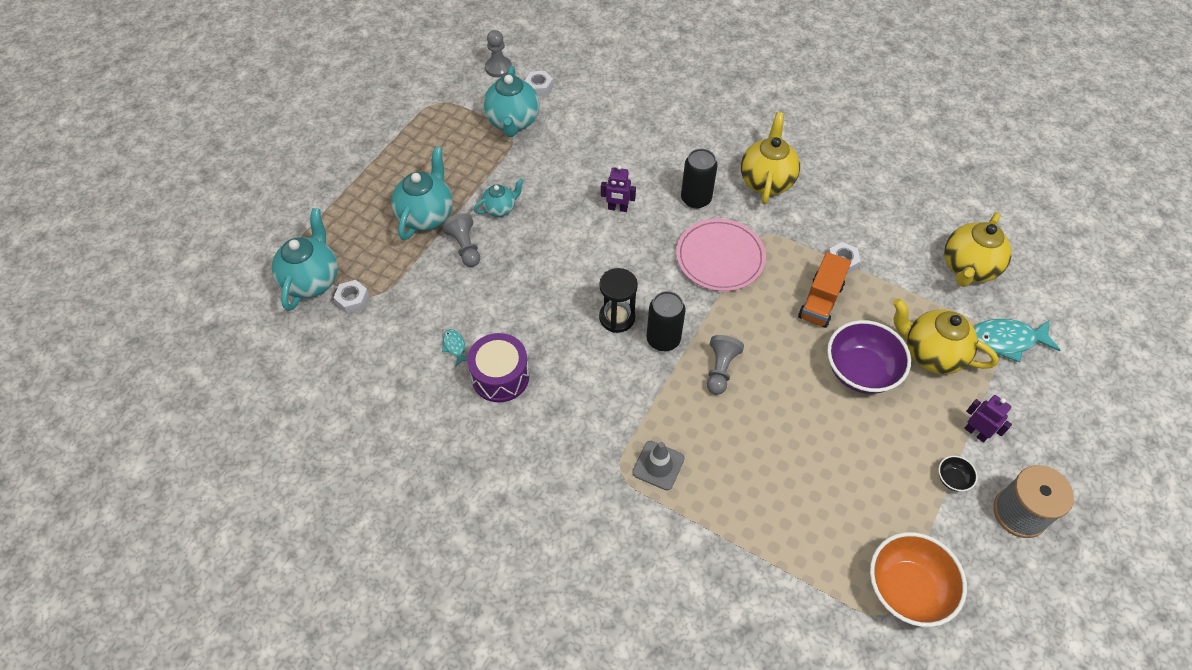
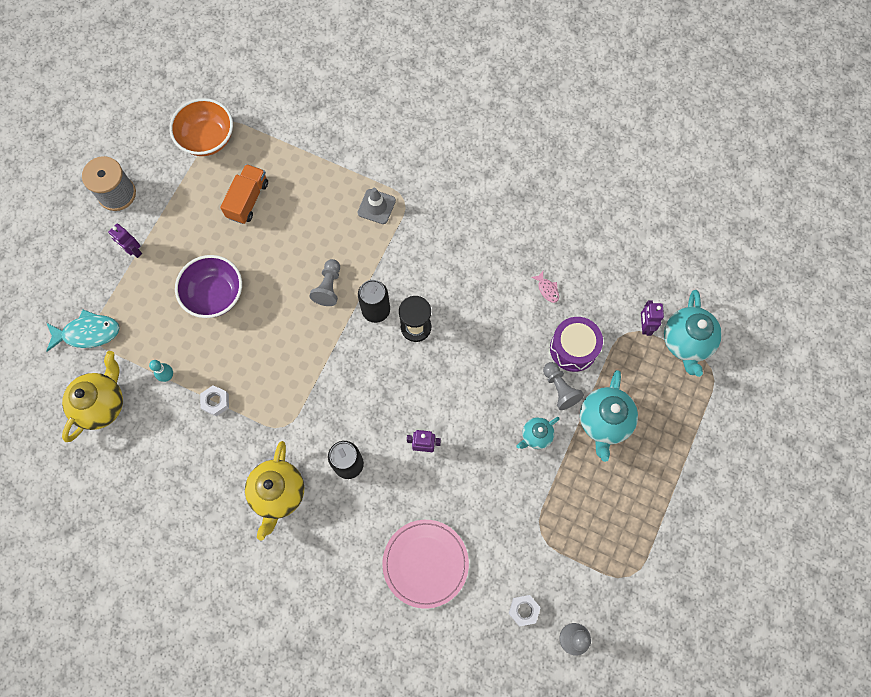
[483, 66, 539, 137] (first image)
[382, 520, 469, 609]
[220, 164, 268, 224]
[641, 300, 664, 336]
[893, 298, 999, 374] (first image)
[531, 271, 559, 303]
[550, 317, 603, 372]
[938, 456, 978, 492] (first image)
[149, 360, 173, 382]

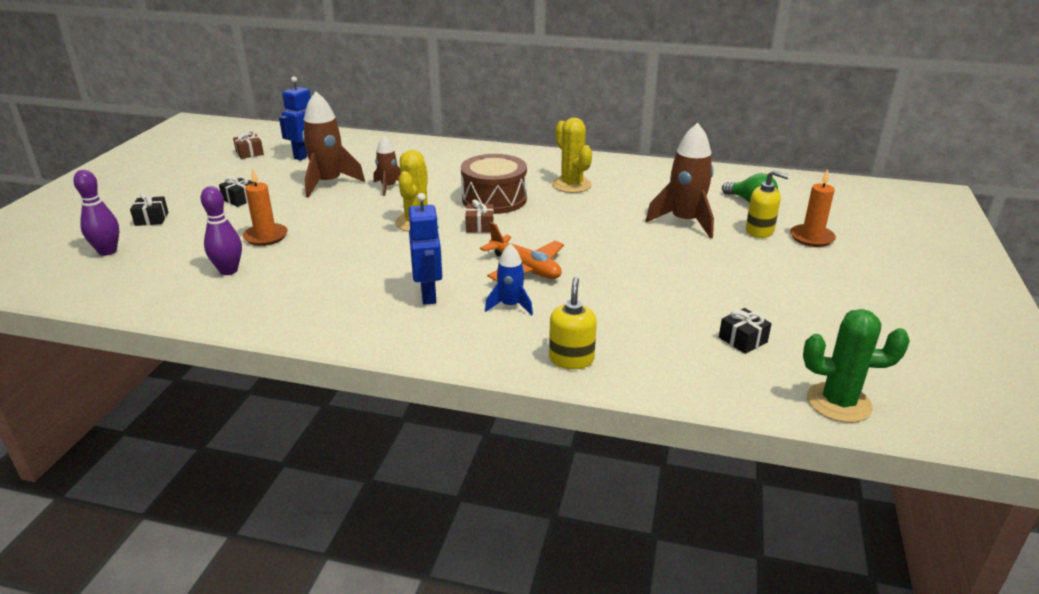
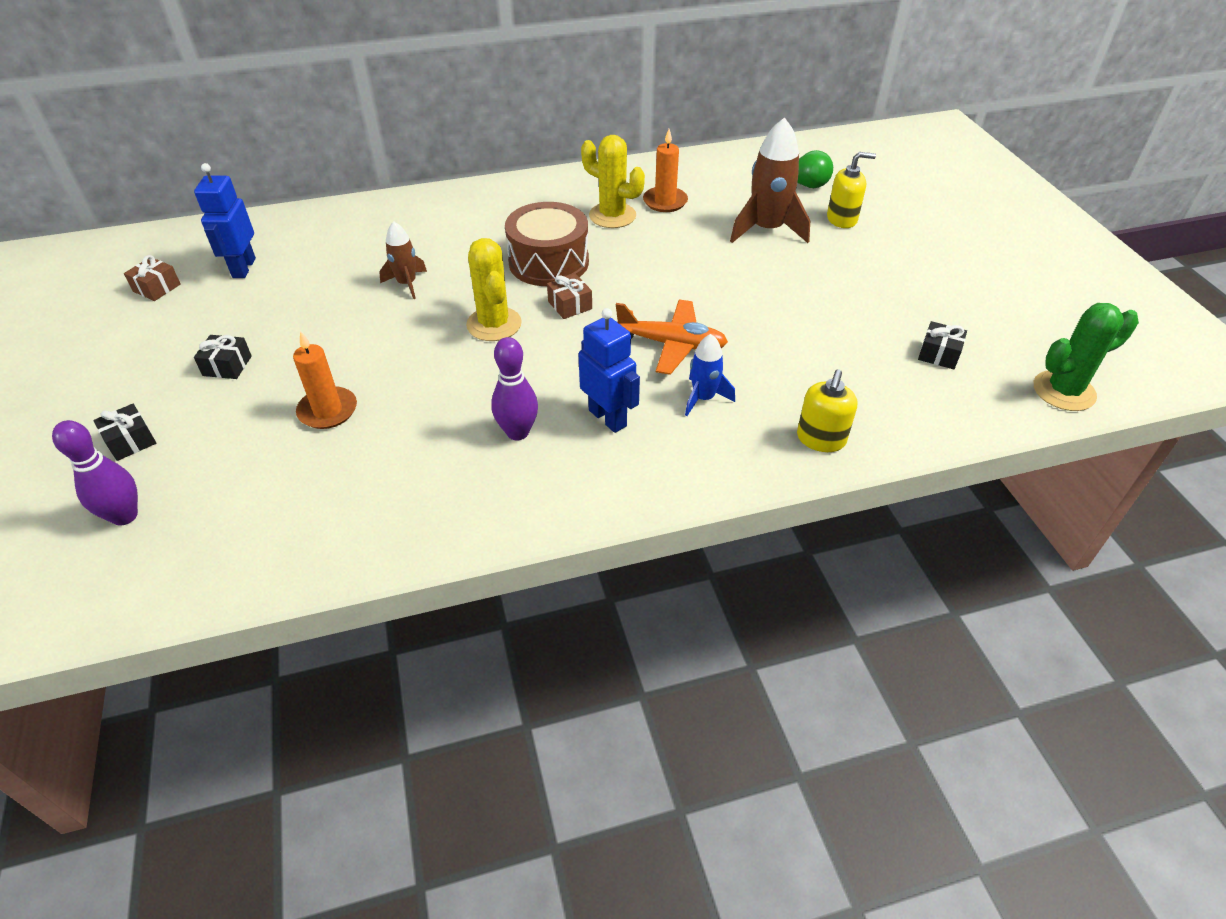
[302, 91, 365, 198] (first image)
[643, 129, 688, 212]
[491, 337, 538, 441]
[797, 370, 858, 452]

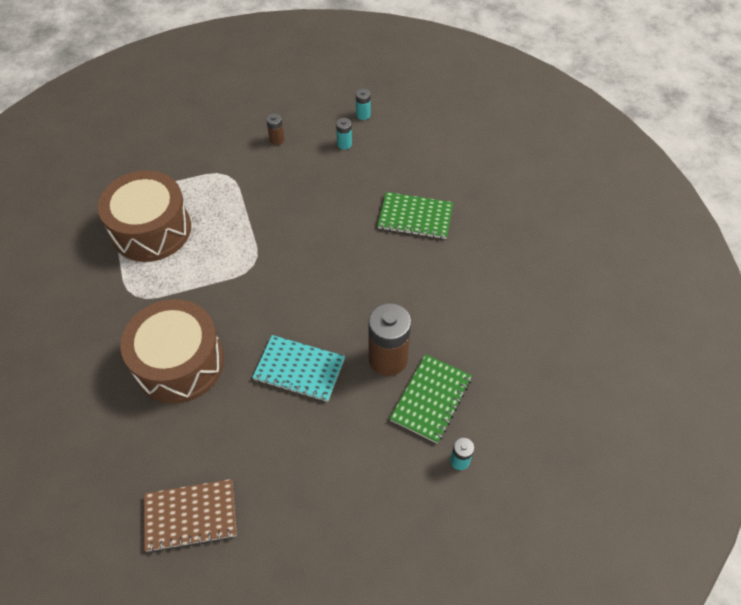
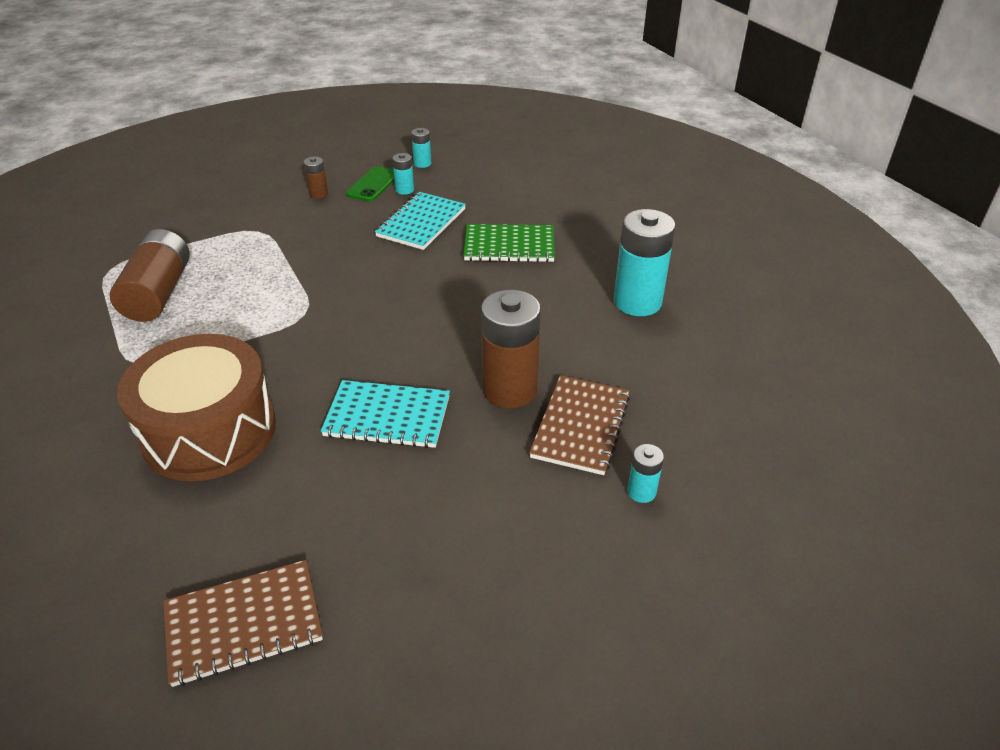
[110, 229, 190, 322]
[529, 375, 630, 475]
[346, 166, 394, 202]
[375, 192, 466, 250]
[614, 209, 676, 316]

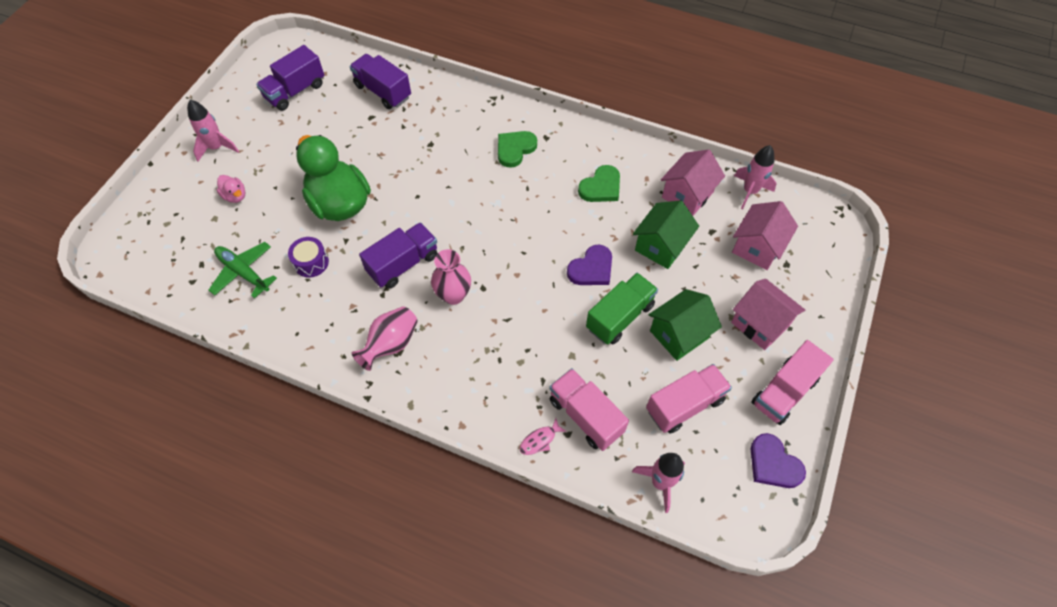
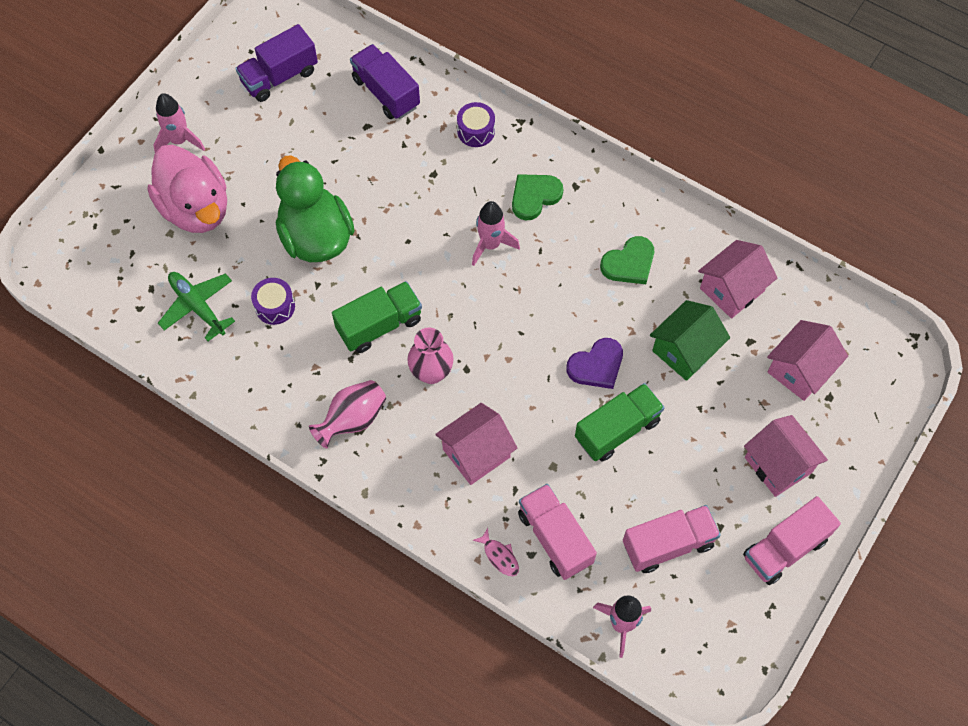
[472, 201, 520, 266]
[147, 145, 227, 233]
[332, 281, 422, 353]
[649, 289, 722, 361] (first image)
[472, 528, 519, 576]
[751, 433, 806, 488] (first image)
[457, 102, 495, 147]
[435, 403, 518, 485]

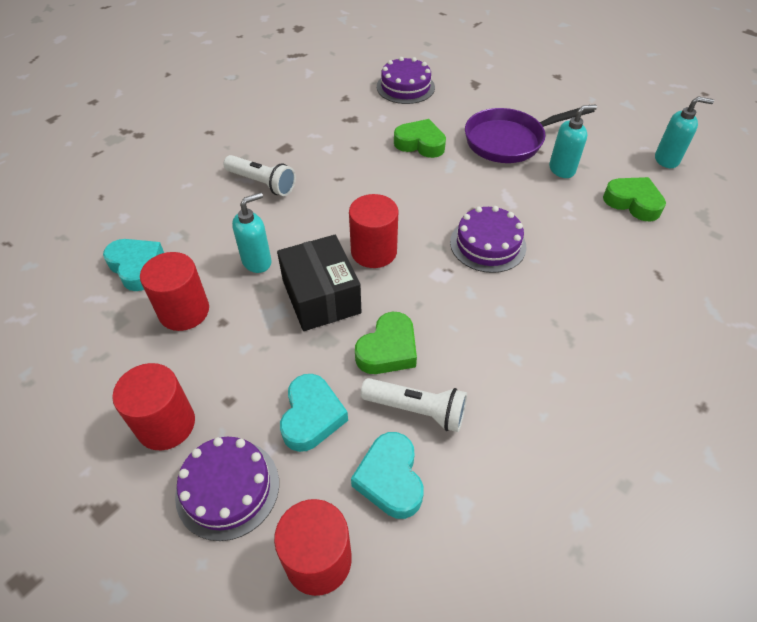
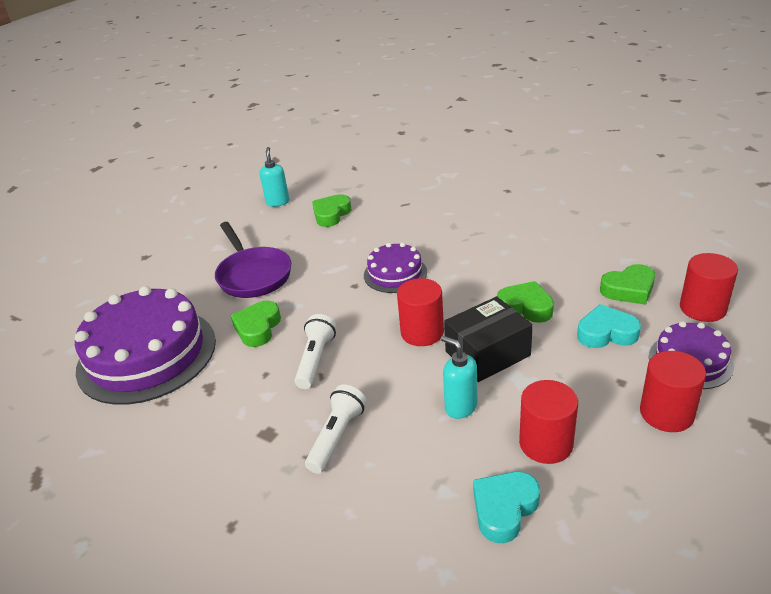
[75, 286, 216, 405]
[549, 105, 597, 178] (first image)
[295, 314, 336, 389]
[600, 264, 655, 305]

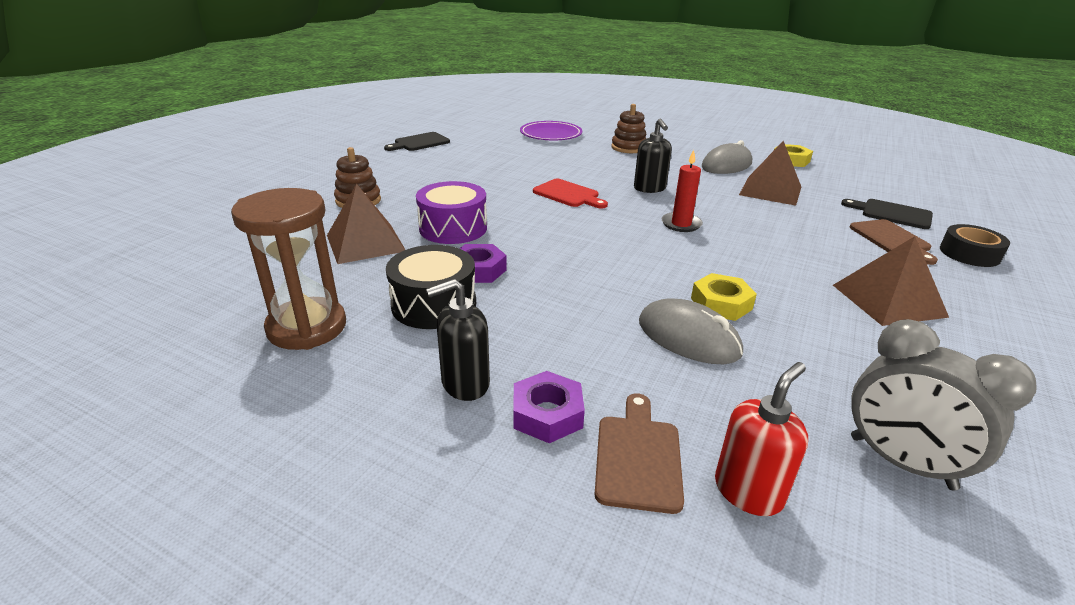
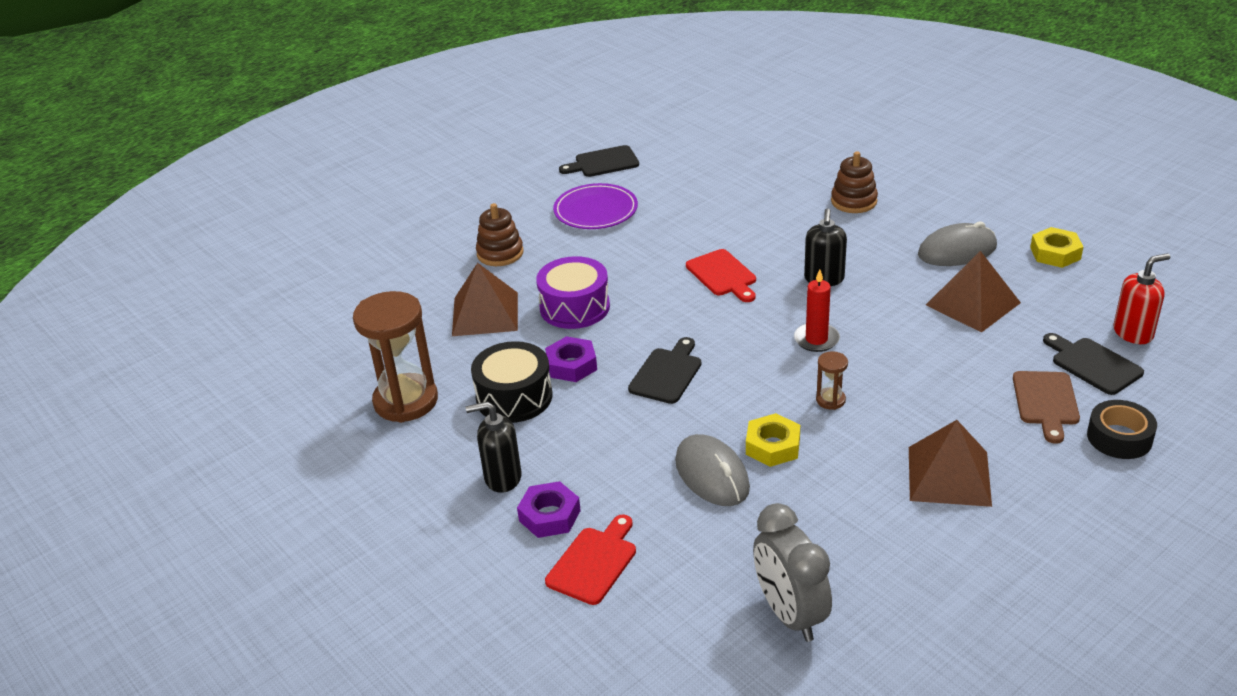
[553, 183, 638, 229]
[1113, 253, 1170, 344]
[545, 514, 636, 605]
[628, 337, 701, 404]
[816, 351, 848, 410]

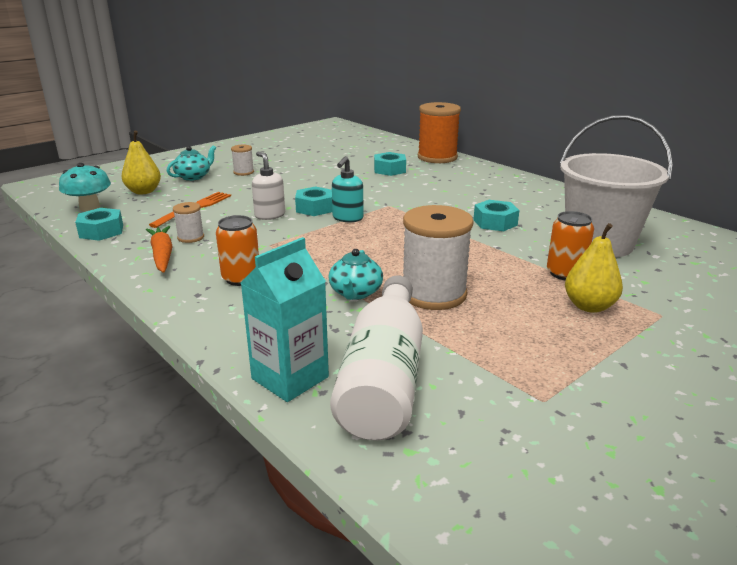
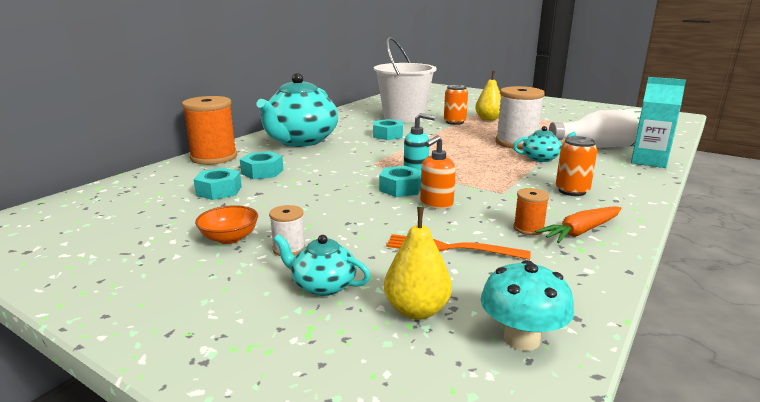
[420, 135, 456, 209]
[513, 188, 549, 235]
[193, 167, 242, 200]
[257, 73, 338, 147]
[195, 205, 258, 244]

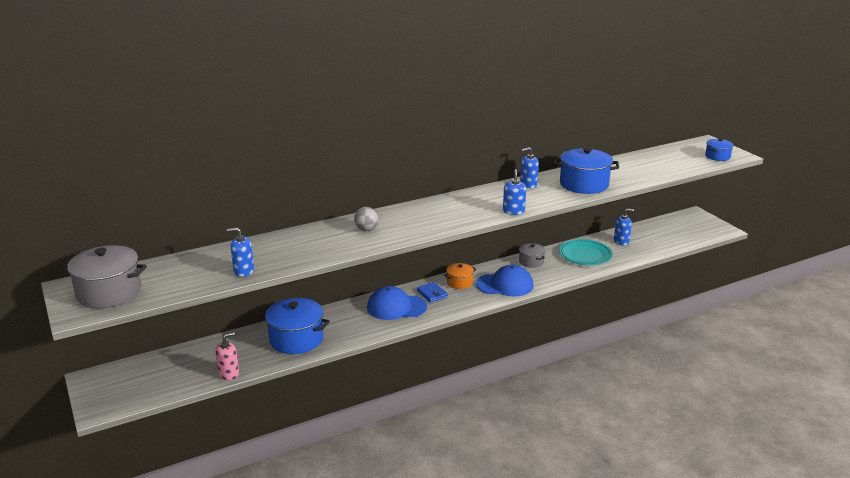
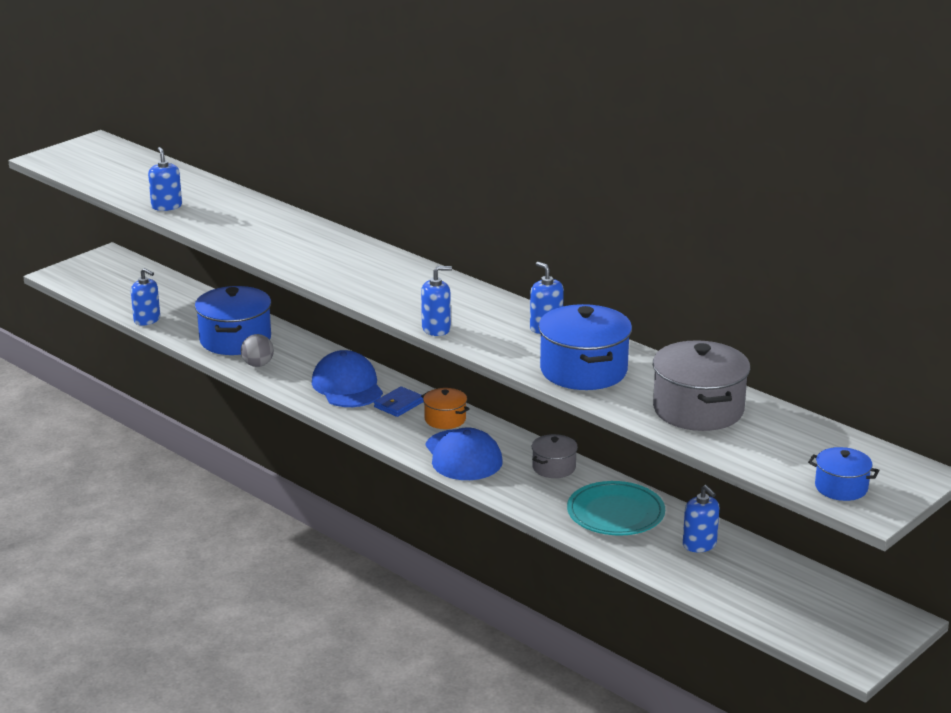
[241, 334, 274, 367]
[653, 340, 750, 431]
[131, 268, 160, 325]

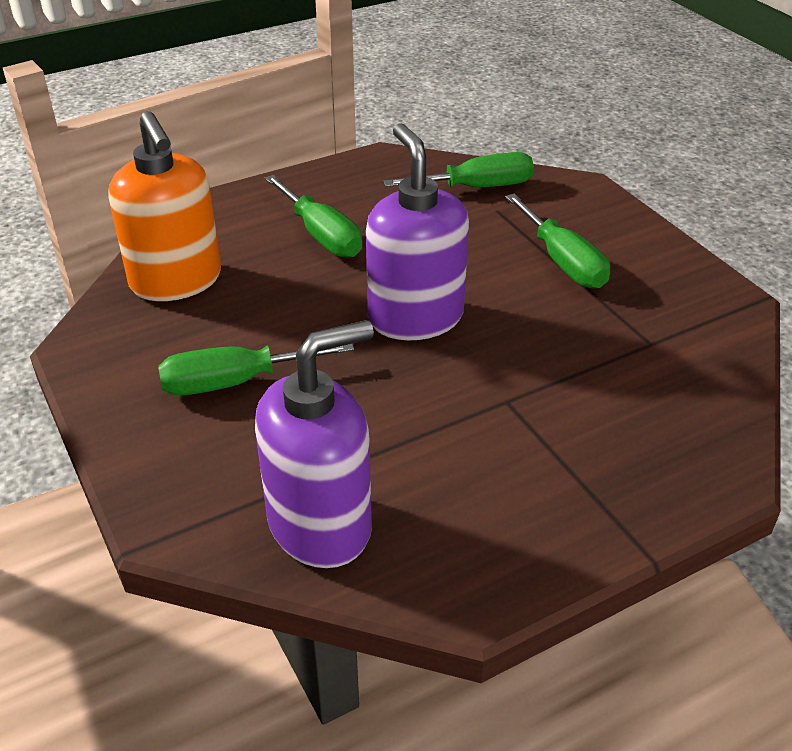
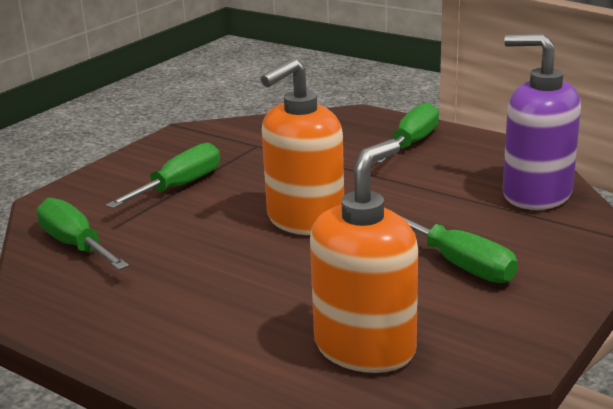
[261, 58, 344, 235]
[377, 102, 439, 163]

